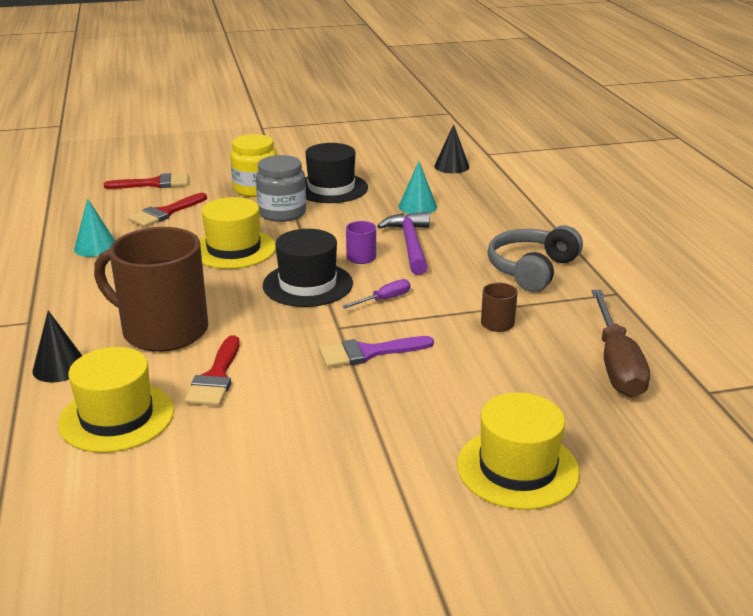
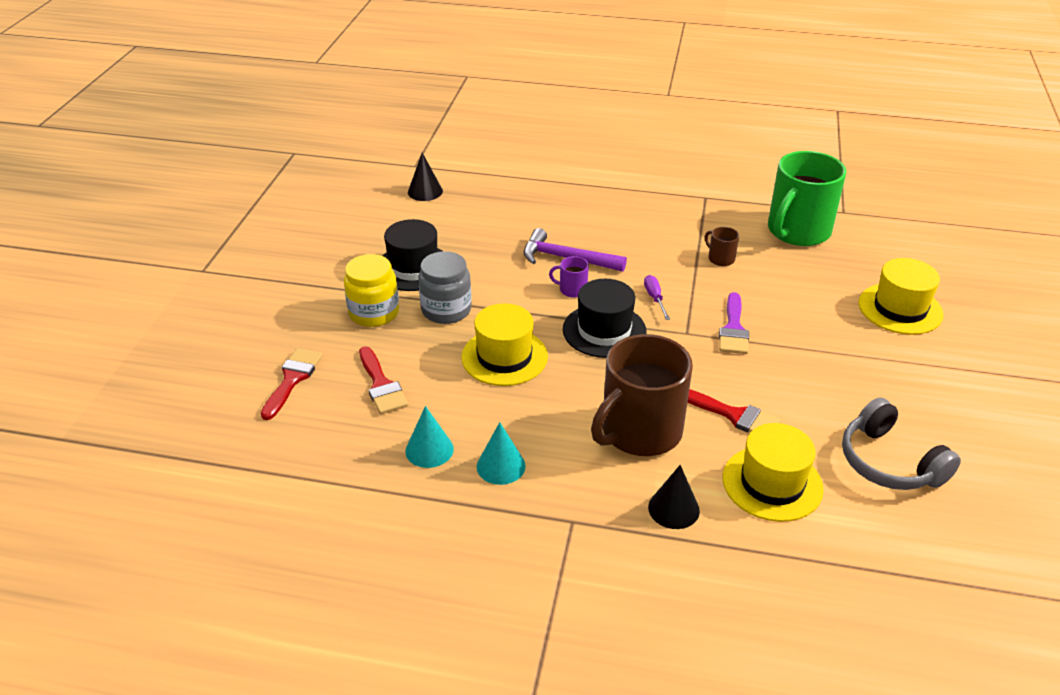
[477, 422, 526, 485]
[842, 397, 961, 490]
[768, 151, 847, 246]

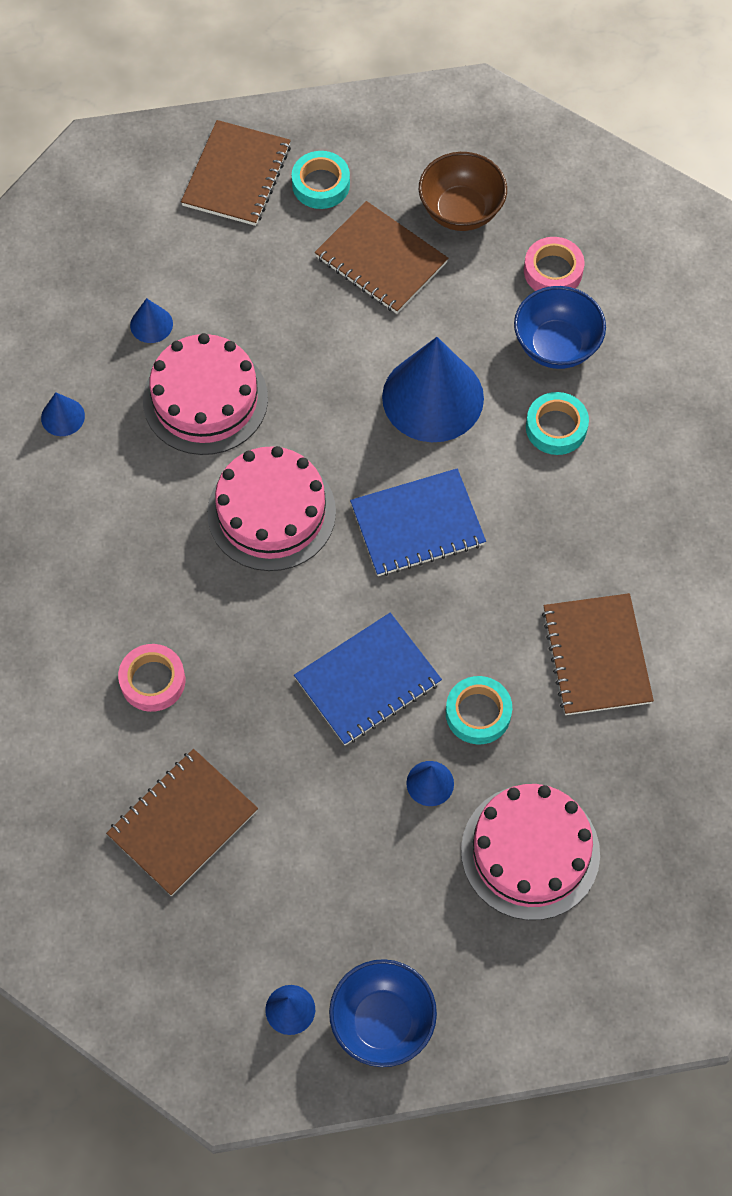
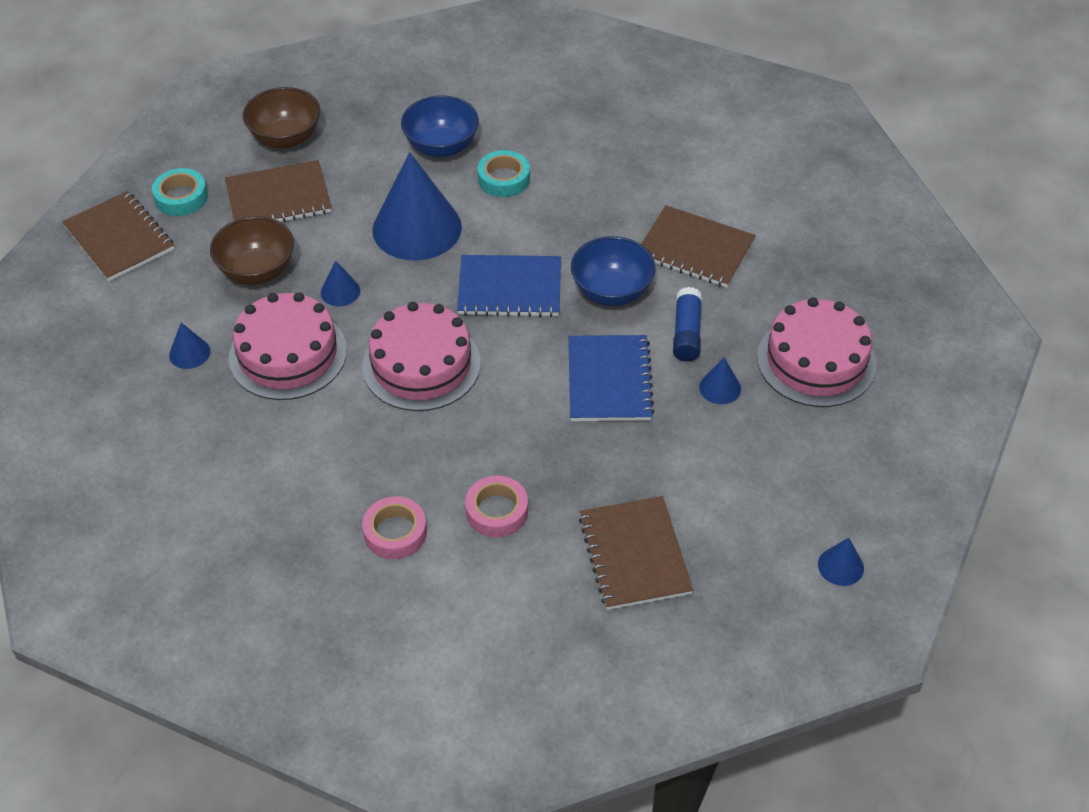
[362, 496, 427, 559]
[321, 260, 360, 306]
[457, 255, 561, 317]
[673, 287, 702, 362]
[571, 236, 656, 306]
[210, 216, 294, 285]

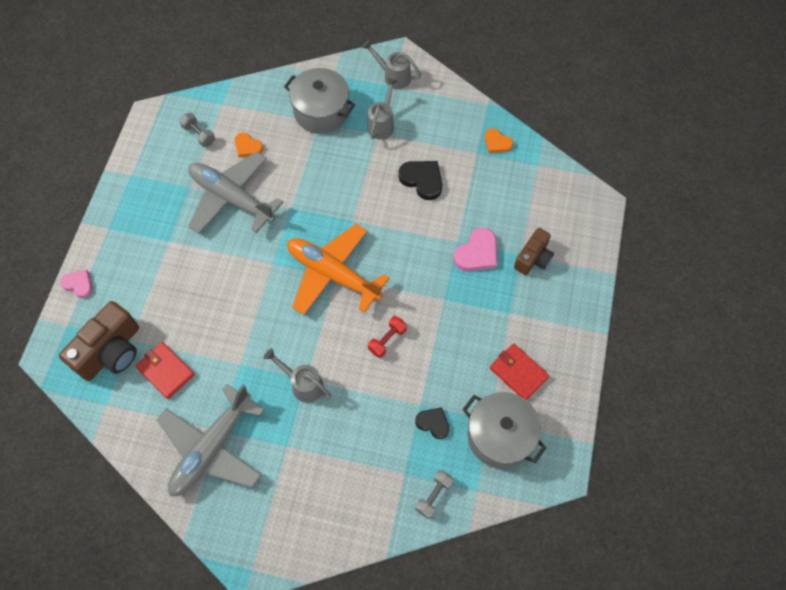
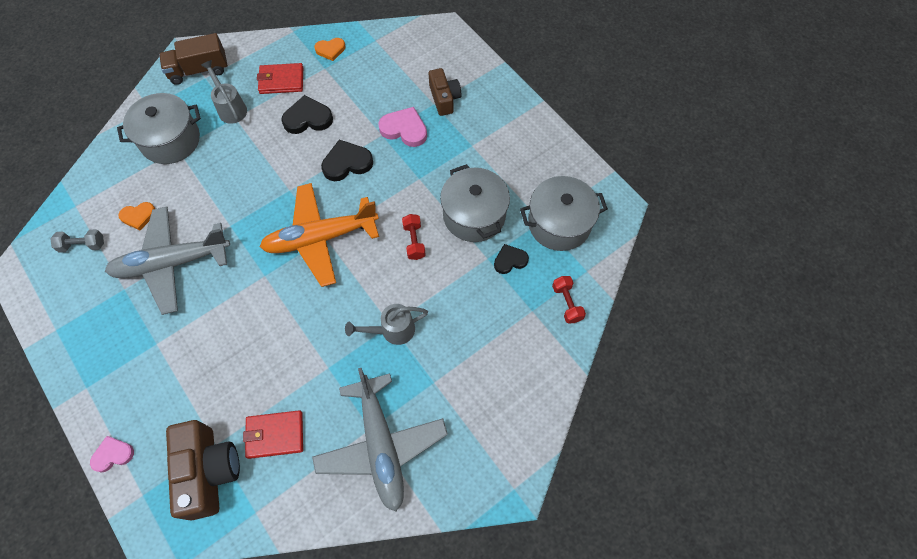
[159, 33, 228, 85]
[378, 107, 427, 147]
[257, 63, 303, 94]
[552, 276, 586, 324]
[321, 140, 373, 181]
[440, 164, 510, 242]

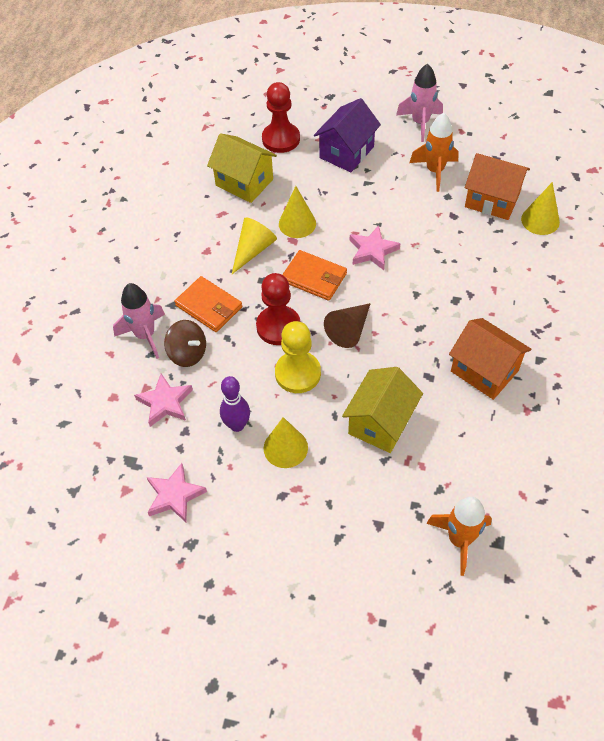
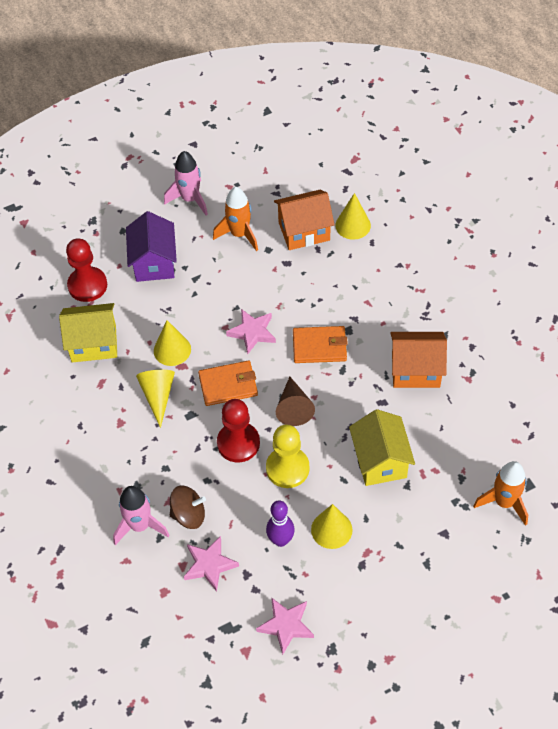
[293, 326, 348, 363]

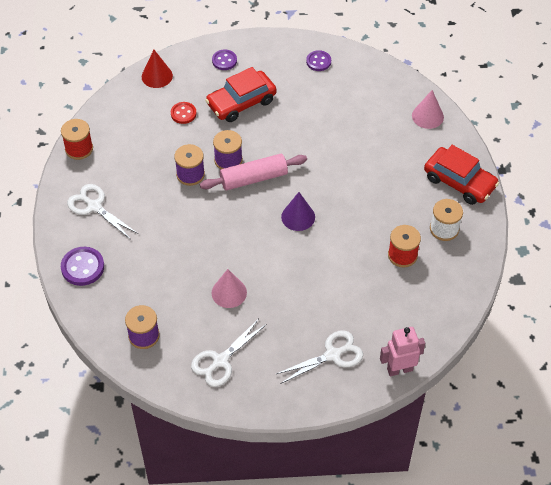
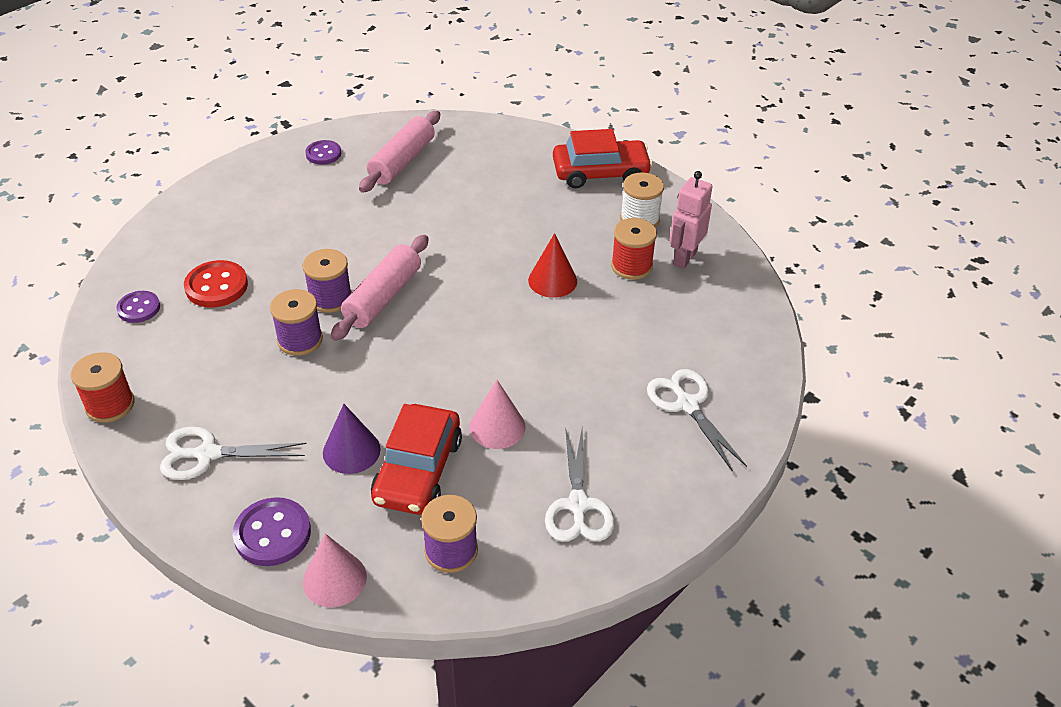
[528, 233, 577, 298]
[116, 291, 160, 323]
[371, 404, 462, 515]
[303, 534, 367, 607]
[184, 260, 248, 307]
[323, 404, 381, 474]
[669, 171, 713, 269]
[647, 369, 747, 472]
[359, 111, 440, 192]

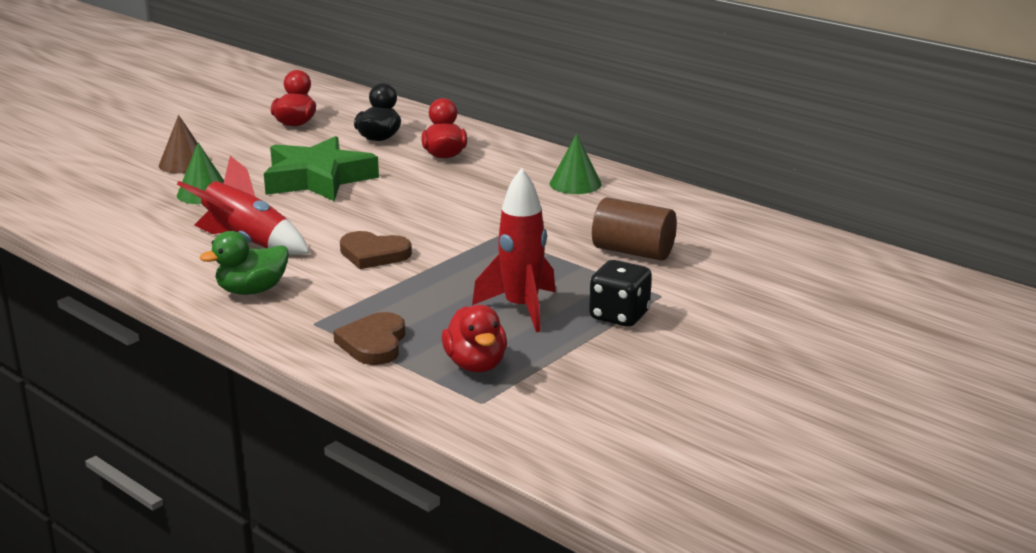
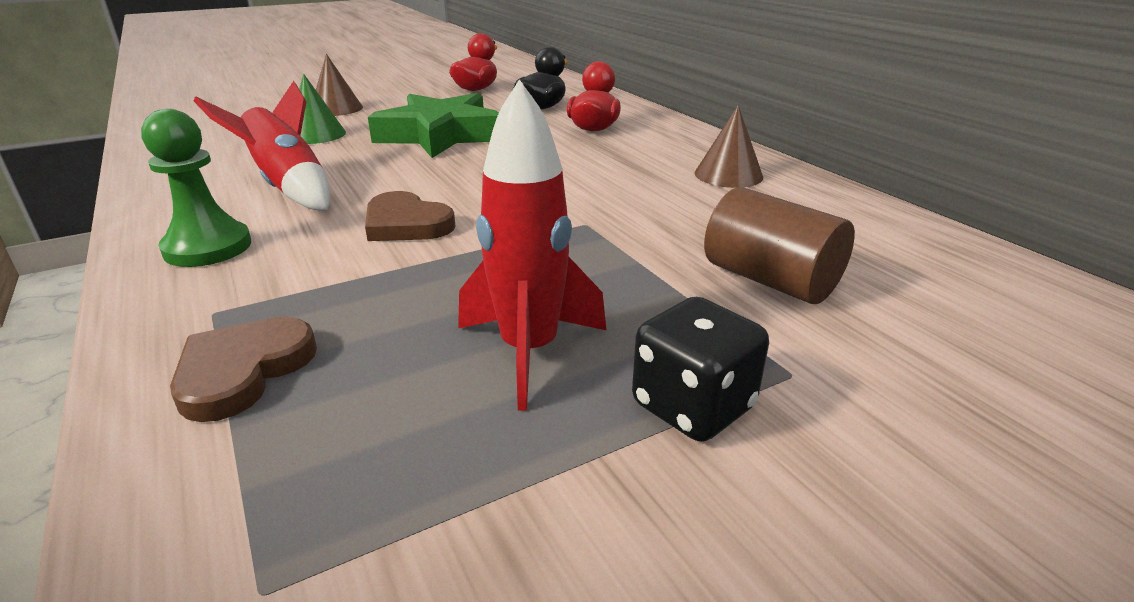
[695, 105, 763, 188]
[141, 109, 251, 267]
[442, 305, 507, 372] (first image)

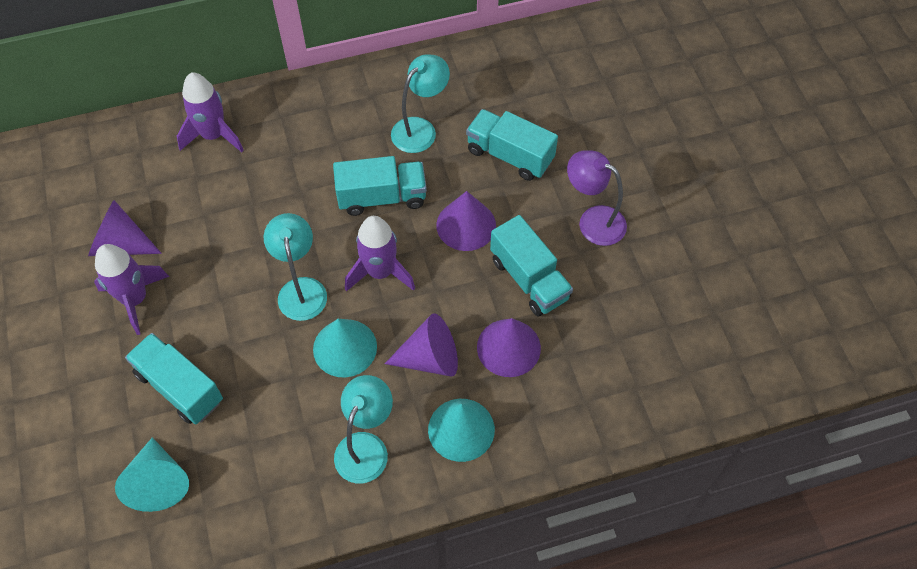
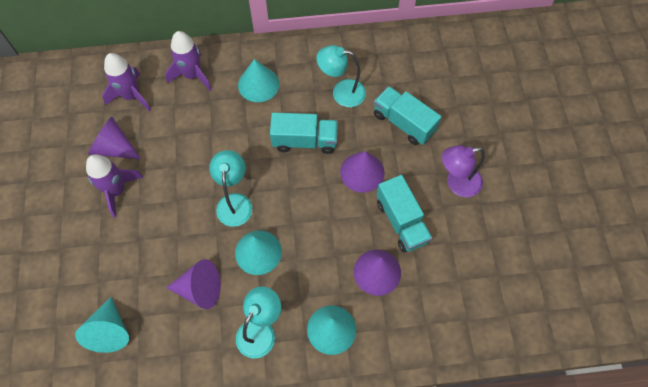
[317, 45, 366, 107]
[442, 145, 485, 197]
[102, 53, 151, 112]
[166, 259, 221, 309]
[125, 333, 223, 424] (first image)
[238, 59, 279, 102]

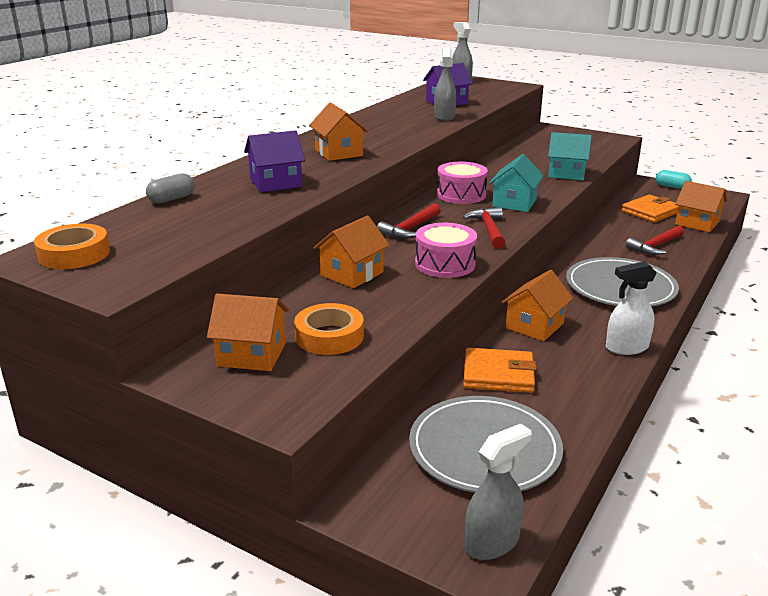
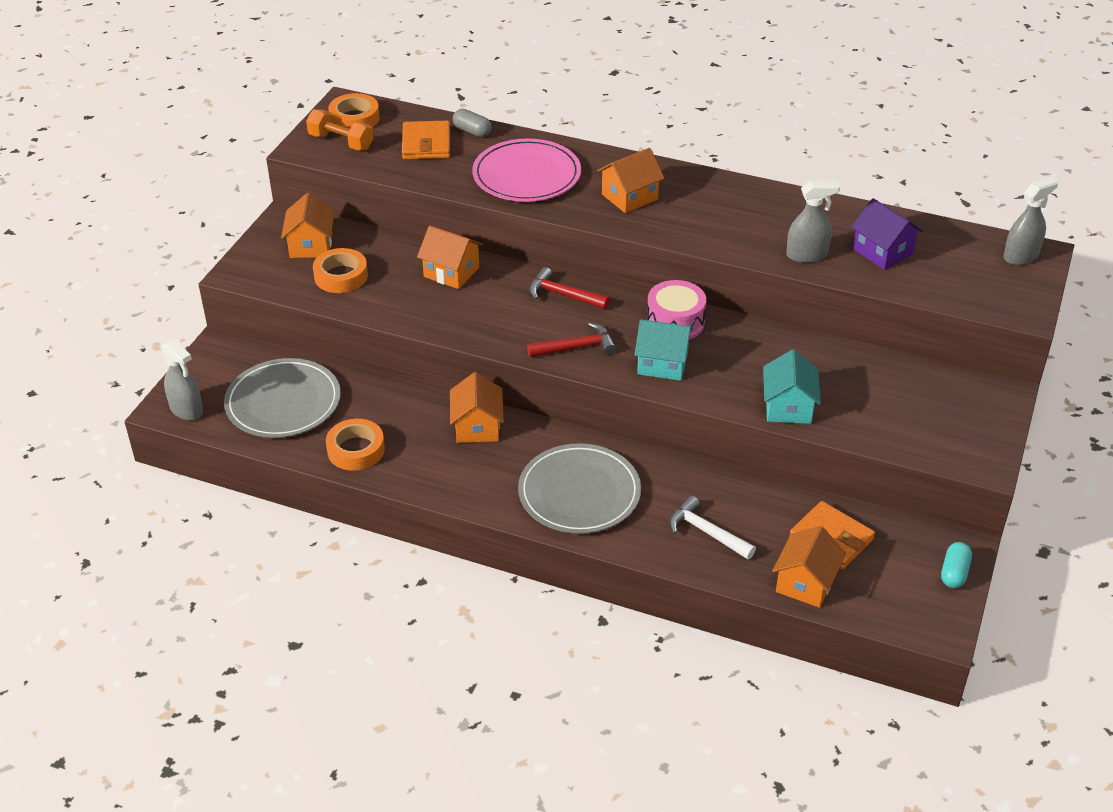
[472, 138, 581, 202]
[415, 223, 477, 278] (first image)
[669, 496, 756, 559]
[606, 261, 657, 355] (first image)
[450, 372, 504, 443]
[402, 121, 450, 159]
[306, 109, 373, 150]
[326, 419, 385, 470]

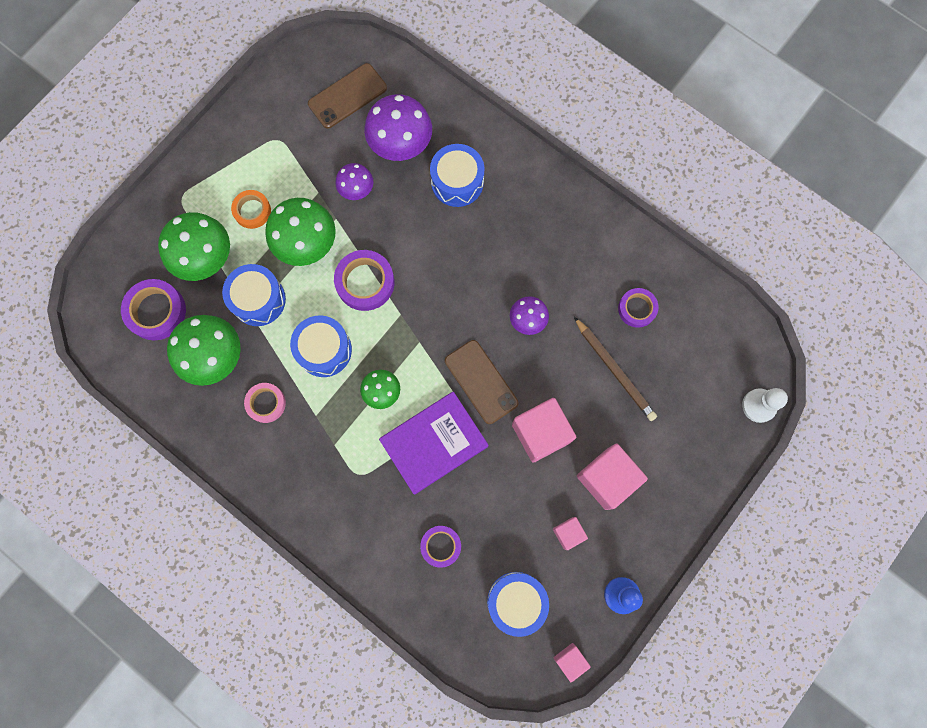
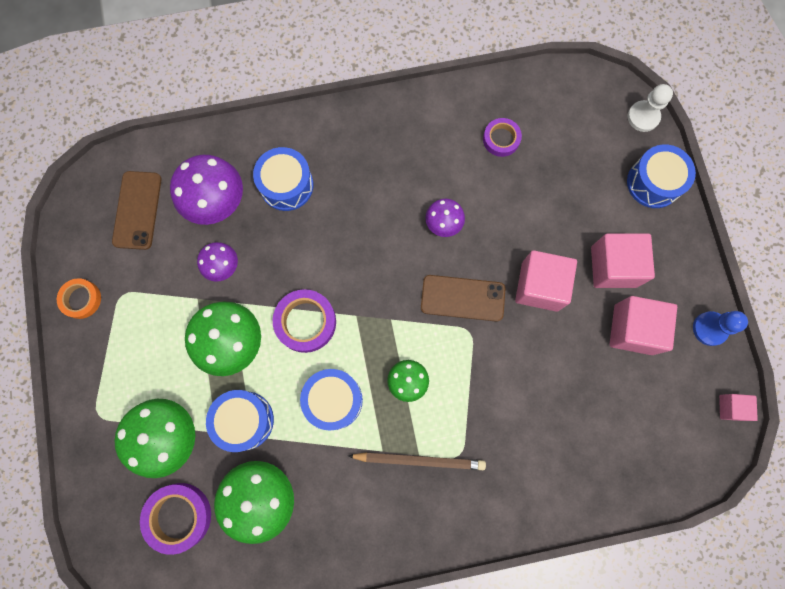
[57, 278, 101, 319]
[348, 452, 486, 470]
[244, 383, 286, 423] (first image)
[379, 392, 489, 495] (first image)
[609, 296, 677, 355]
[420, 526, 461, 568] (first image)
[627, 145, 696, 208]

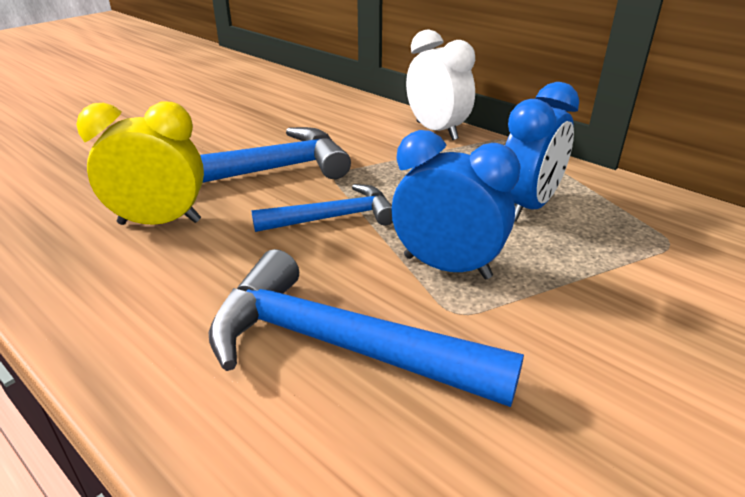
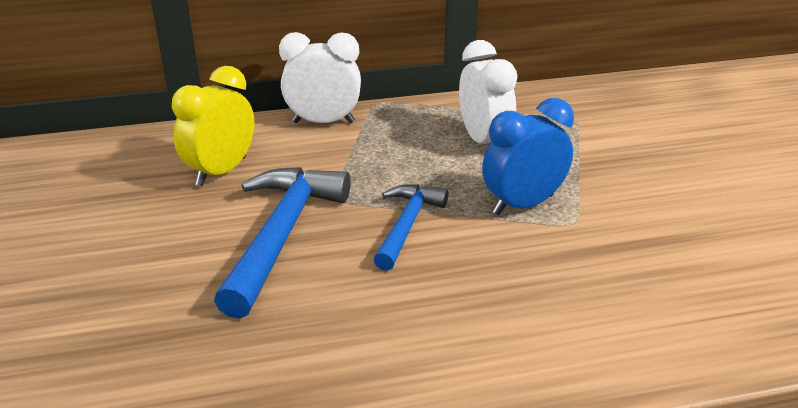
[459, 40, 517, 144]
[172, 66, 255, 186]
[208, 249, 524, 407] (first image)

